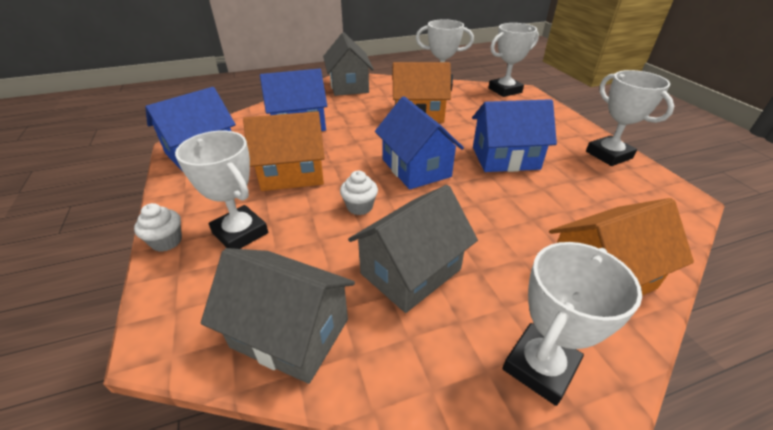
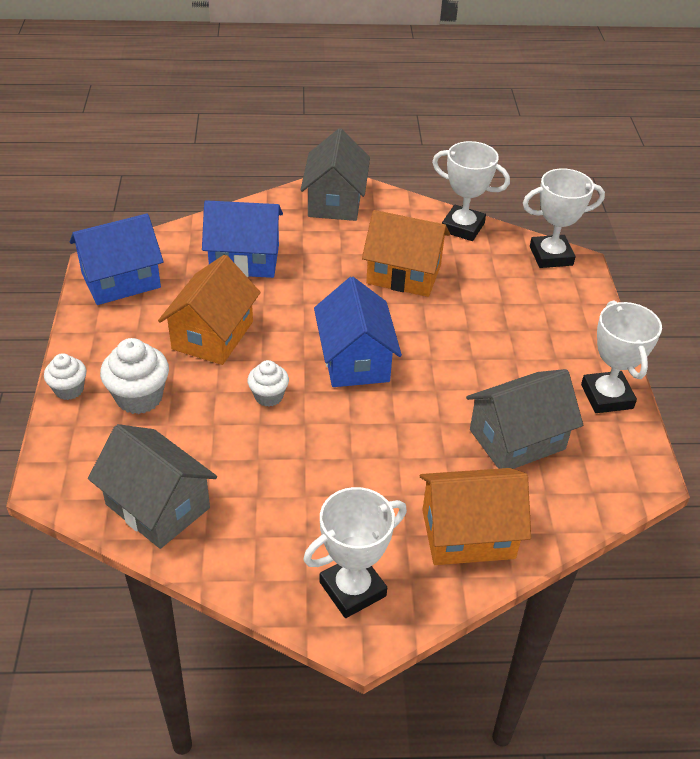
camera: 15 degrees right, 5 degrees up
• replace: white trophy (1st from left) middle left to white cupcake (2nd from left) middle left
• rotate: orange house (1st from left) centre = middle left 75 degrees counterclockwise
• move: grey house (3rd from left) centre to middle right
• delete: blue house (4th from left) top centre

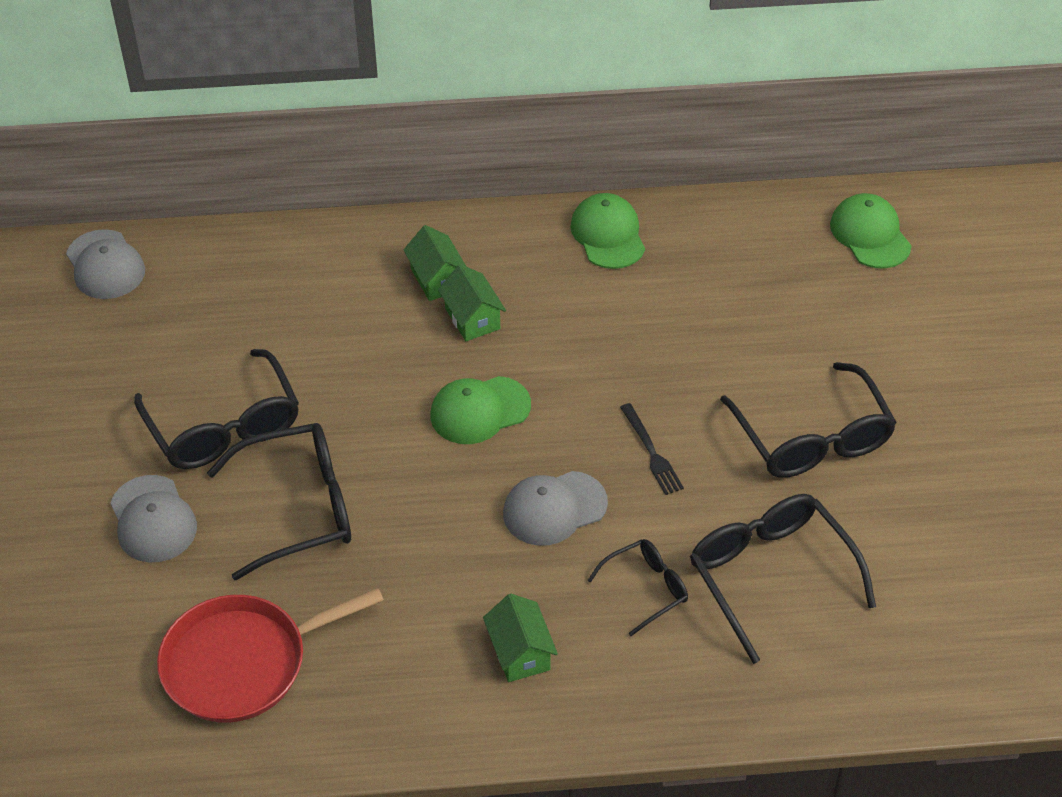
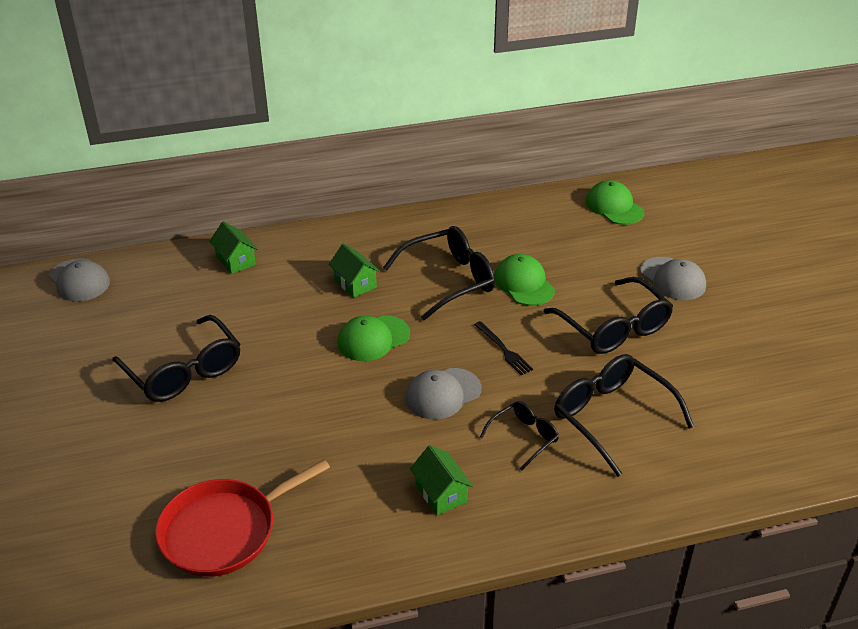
camera: 10 degrees left, 10 degrees down
• move: grey cap (2nd from left in the first image) middle left to grey cap (3rd from left) middle right
• move: black glasses (2nd from left) middle left to centre
• move: green house (1st from left) top centre to middle left
• move: green cap (2nd from left) top centre to centre

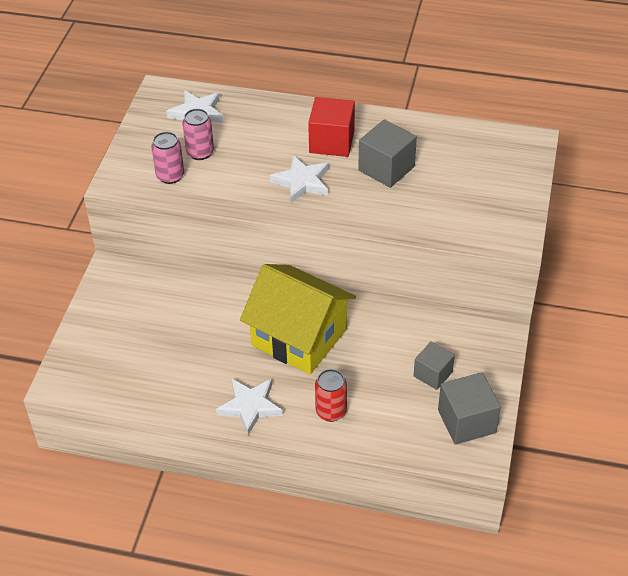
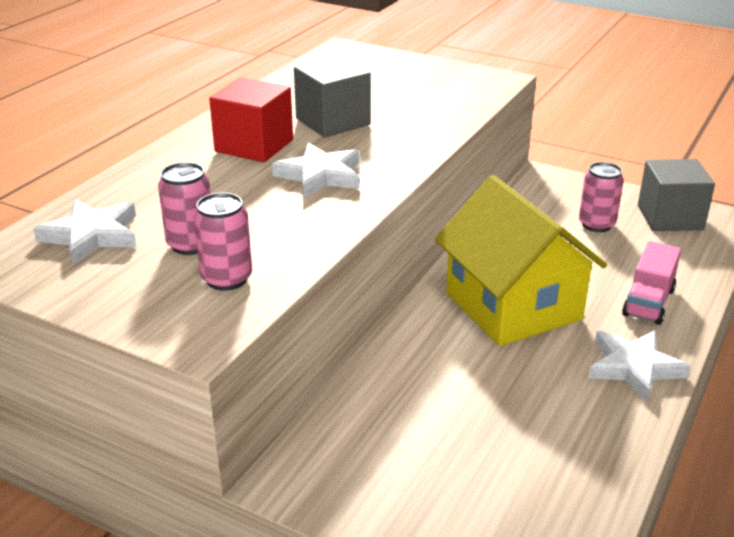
camera: 75 degrees left, 15 degrees down
• rotate: yellow house centre = middle right 75 degrees counterclockwise
• replace: red can bottom centre to pink truck middle right
• replace: grey cube (2nd from left) middle right to pink can (3rd from left) middle right

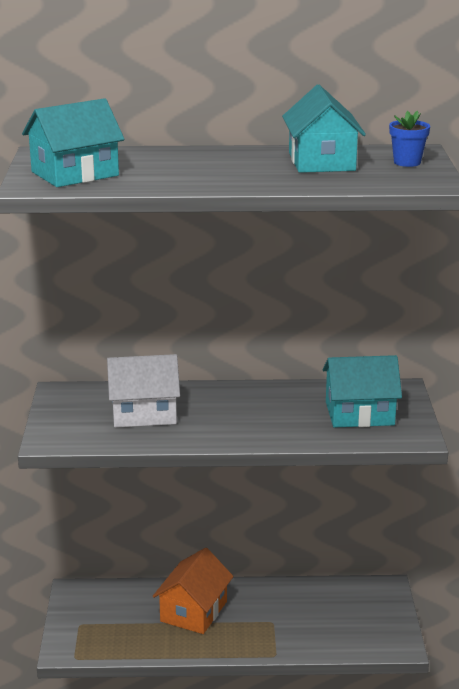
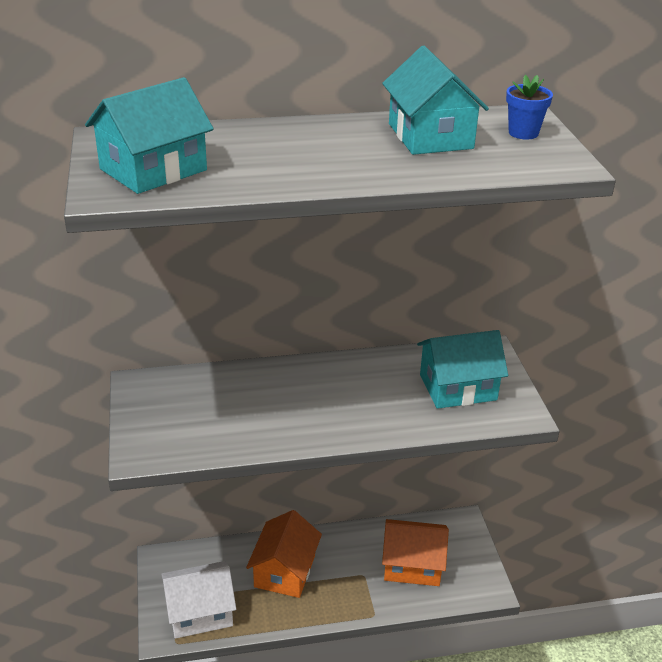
camera: 10 degrees left, 10 degrees up
• move: white house middle left to bottom left
• insert: orange house (2nd from left) bottom centre

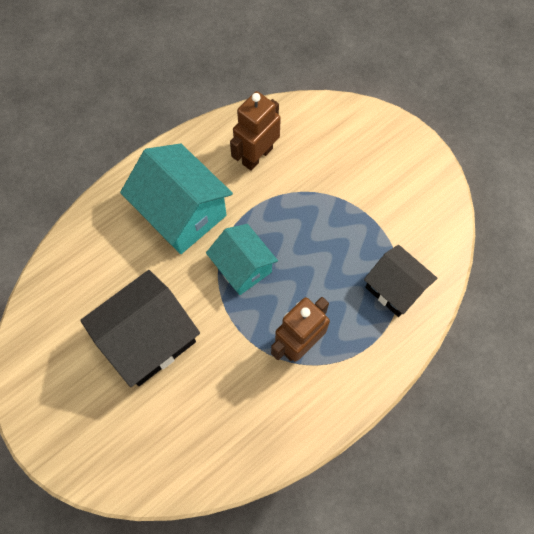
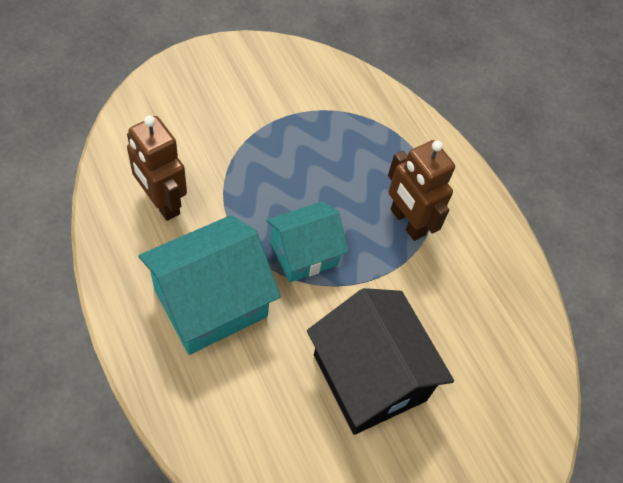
camera: 85 degrees left, 10 degrees down
• delete: black house (2nd from left) middle right

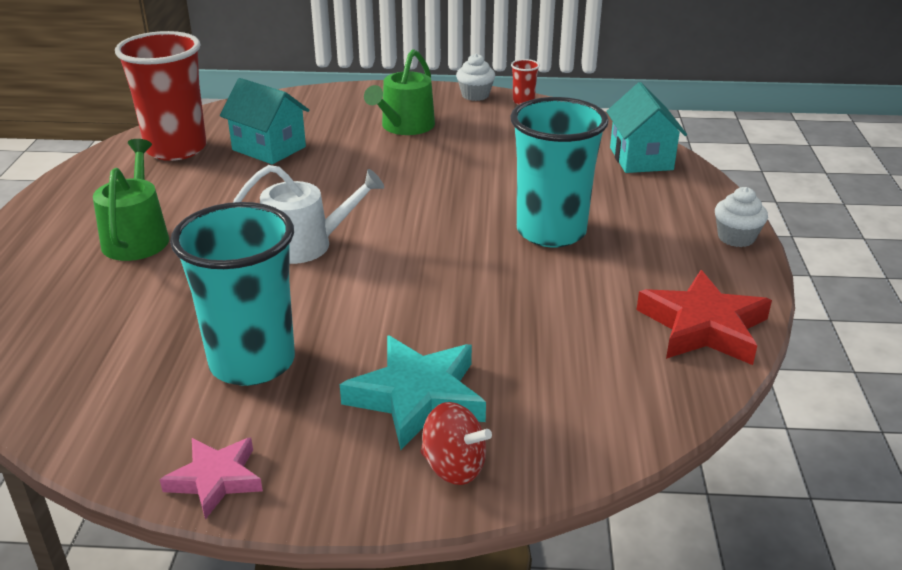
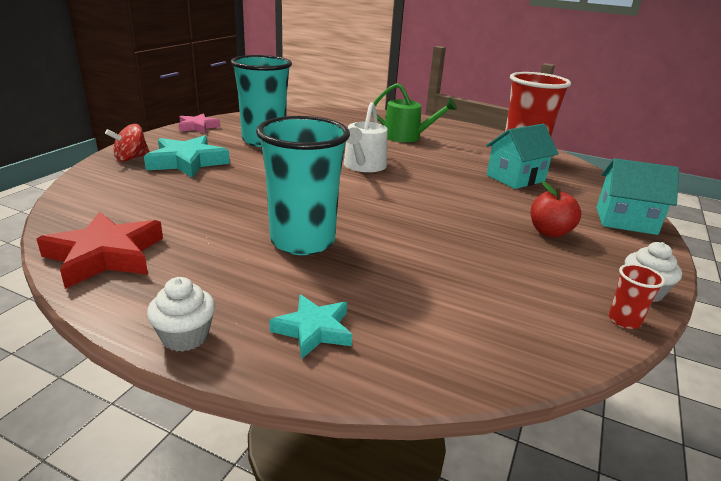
camera: 110 degrees right, 5 degrees down
• replace: green watering can (2nd from left) top centre to red apple middle right
• move: turquoise house (2nd from left) top right to middle right
• insert: turquoise star (2nd from left) bottom centre

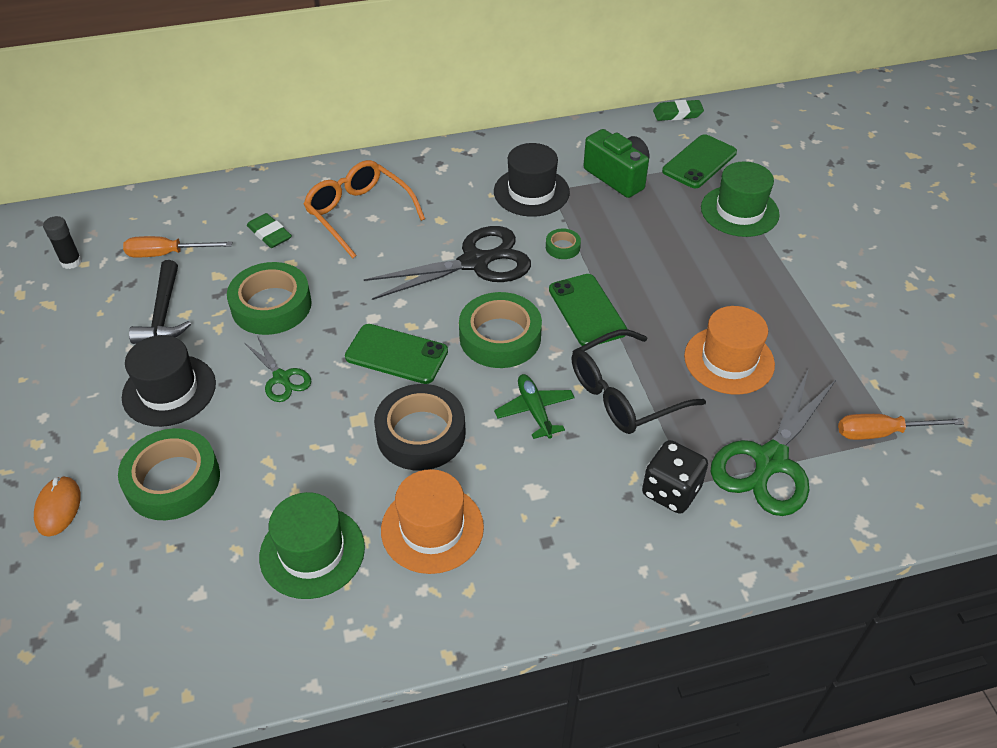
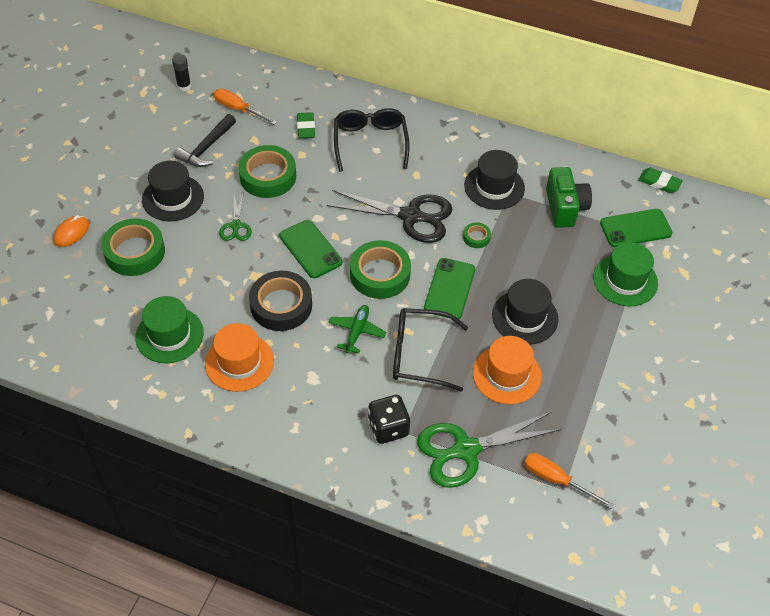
camera: 35 degrees right, 5 degrees up
• recolor: orange glasses top centre to black glasses (1st from left) top centre
• insert: black hat (3rd from left) middle right

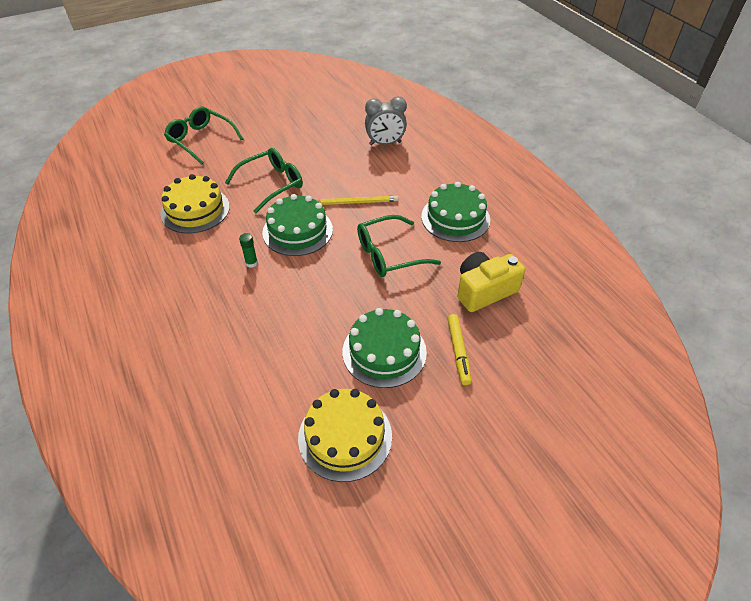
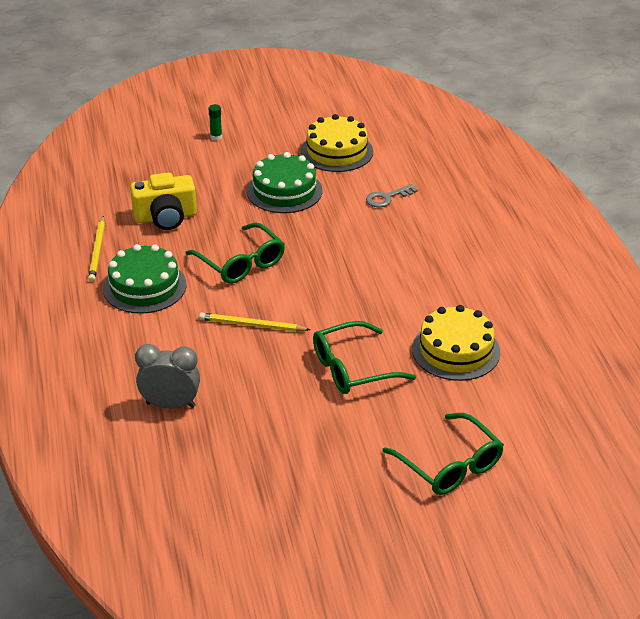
camera: 165 degrees left, 10 degrees down
• move: green glue stick middle left to top centre
• delete: green cake (1st from left) centre
• rotate: green glasses (3rd from left in the first image) centre = centre 60 degrees clockwise
• delete: yellow marker centre
• insert: yellow pencil (1st from left) middle left
• insert: grey key top centre

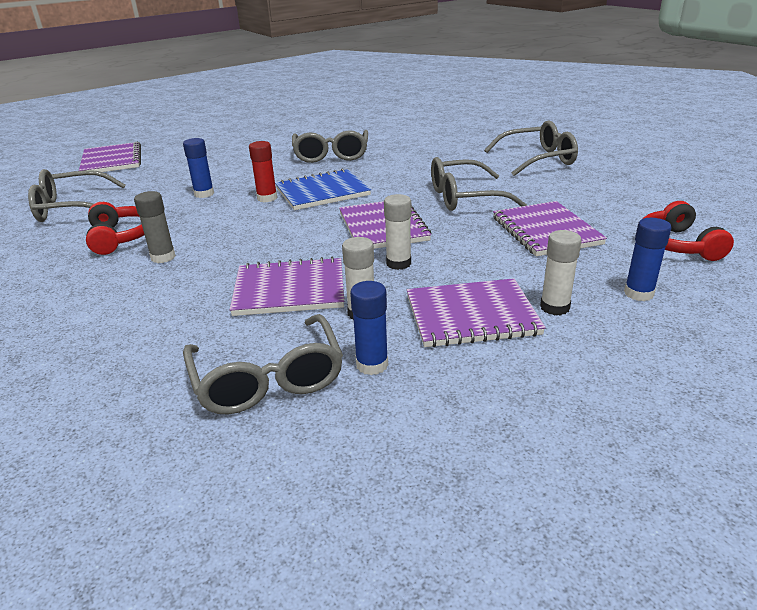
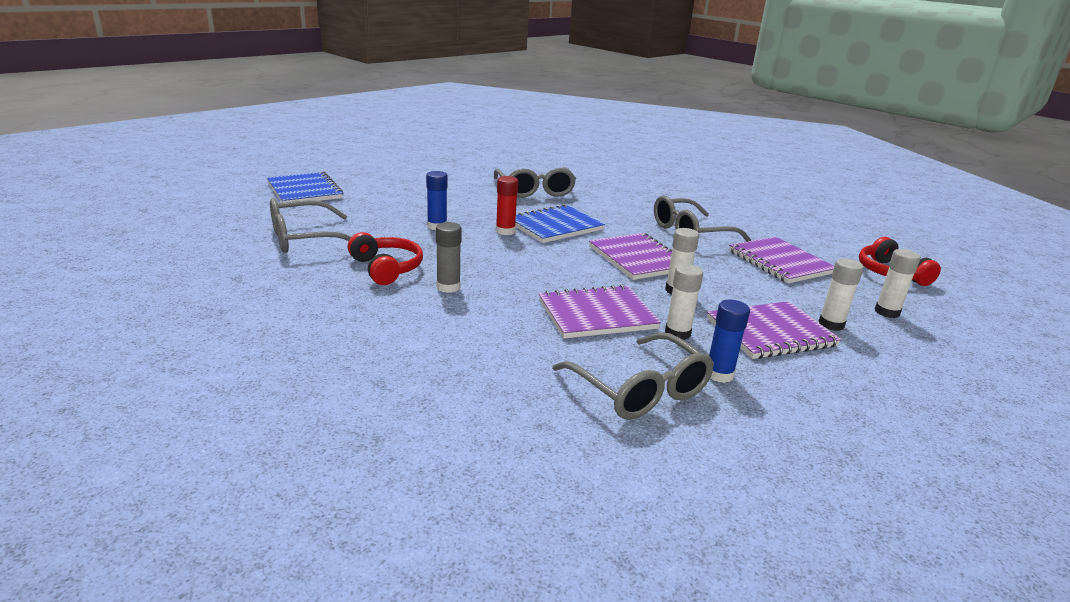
camera: 15 degrees left, 5 degrees down
• recolor: purple notebook (1st from left) top left to blue notebook (1st from left) top left
• delete: grey glasses (5th from left) top right
• recolor: blue glue stick (3rd from left) middle right to white glue stick (4th from left) middle right

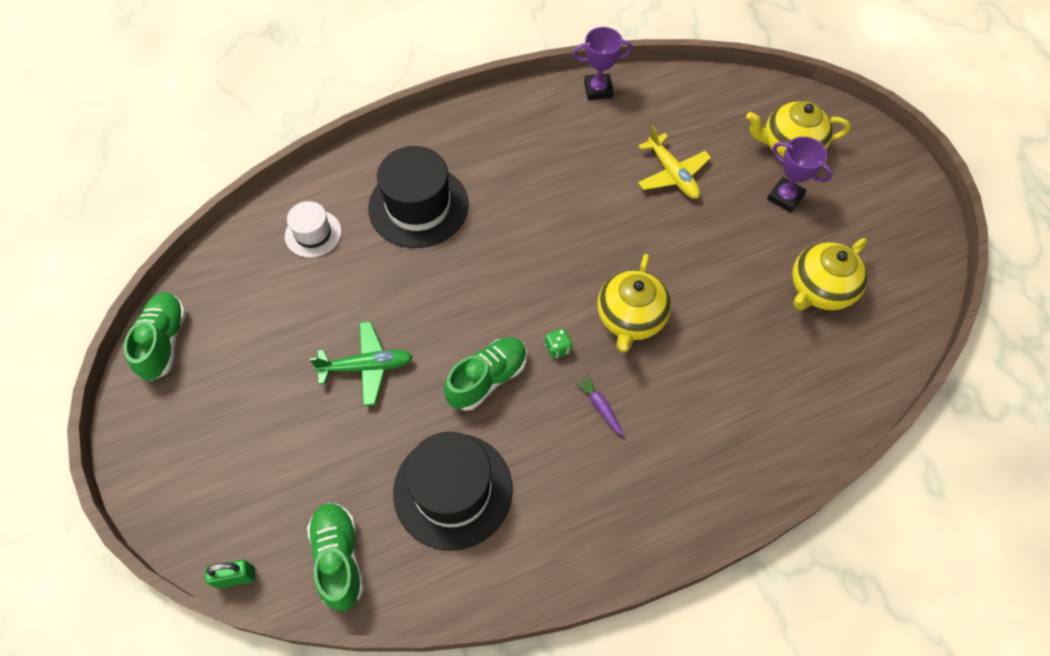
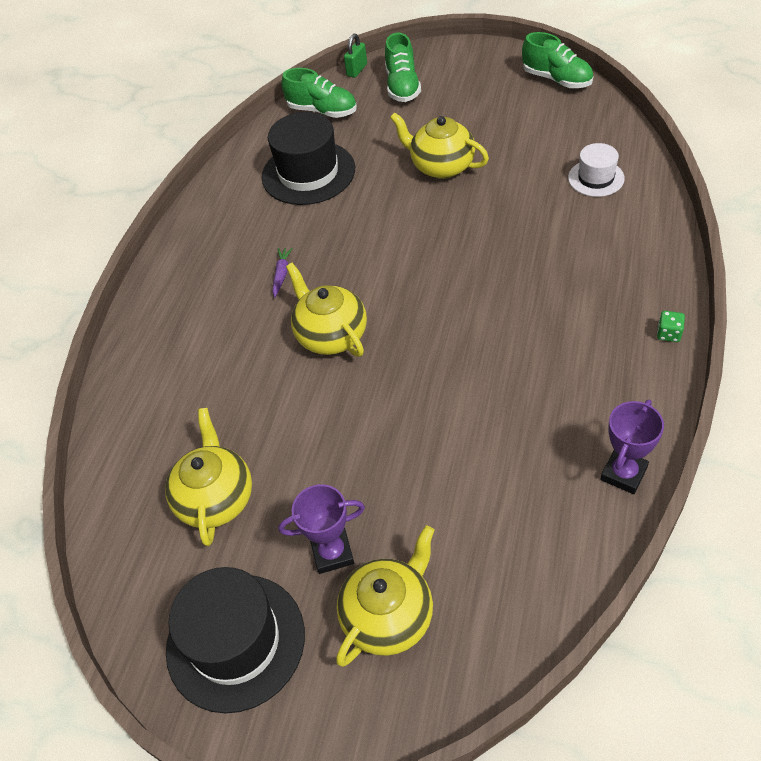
camera: 135 degrees right, 10 degrees down
• replace: green plane centre to yellow teapot (4th from left) top centre
• move: black hat (1st from left) top centre to bottom left
• move: green shoe (3rd from left in the first image) centre to green shoe (2nd from left) top centre
• move: green dice centre to middle right
• rotate: purple carrot centre = centre 90 degrees counterclockwise
• delete: yellow plane top centre

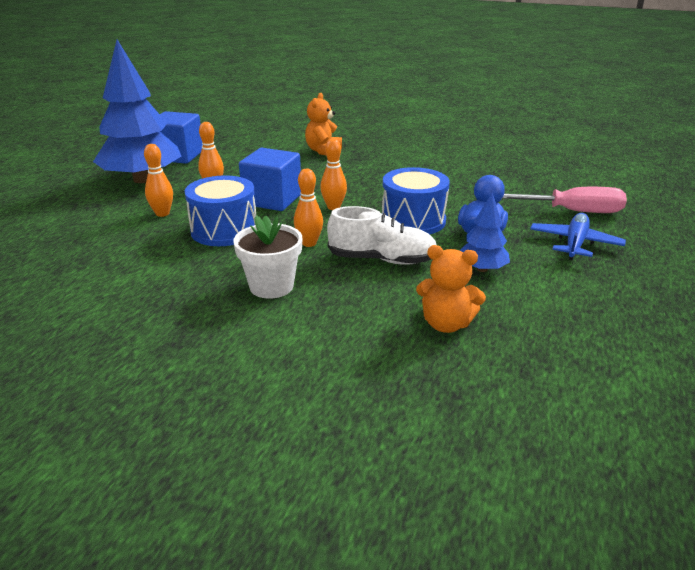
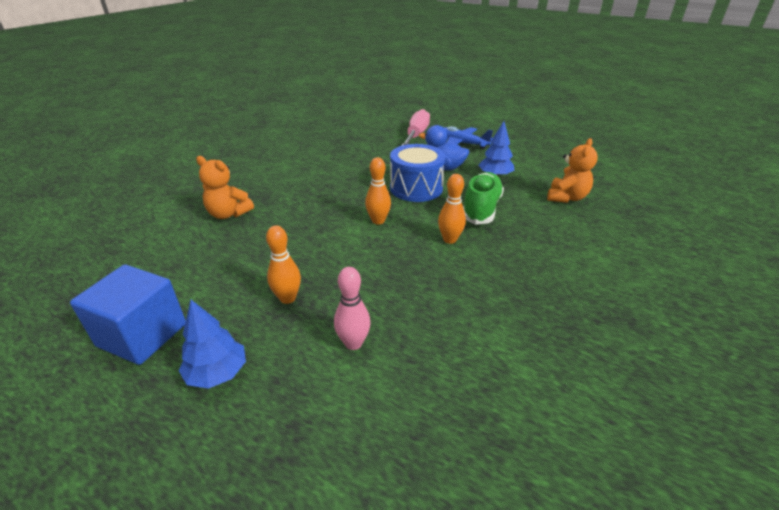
camera: 80 degrees left, 5 degrees up
• resize: blue tree (1st from left) top left = bottom left x0.48
• recolor: orange bowling pin (1st from left) top left to pink bowling pin centre
• delete: blue drum (1st from left) middle left
• delete: white flower pot centre
• delete: blue cube (2nd from left) top centre
• recolor: white shoe centre to green shoe centre

